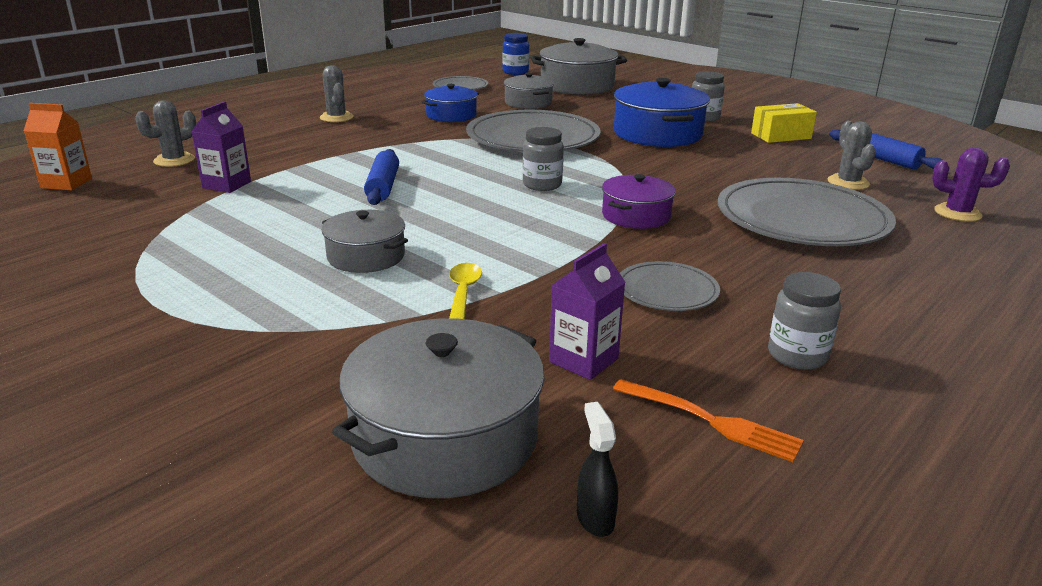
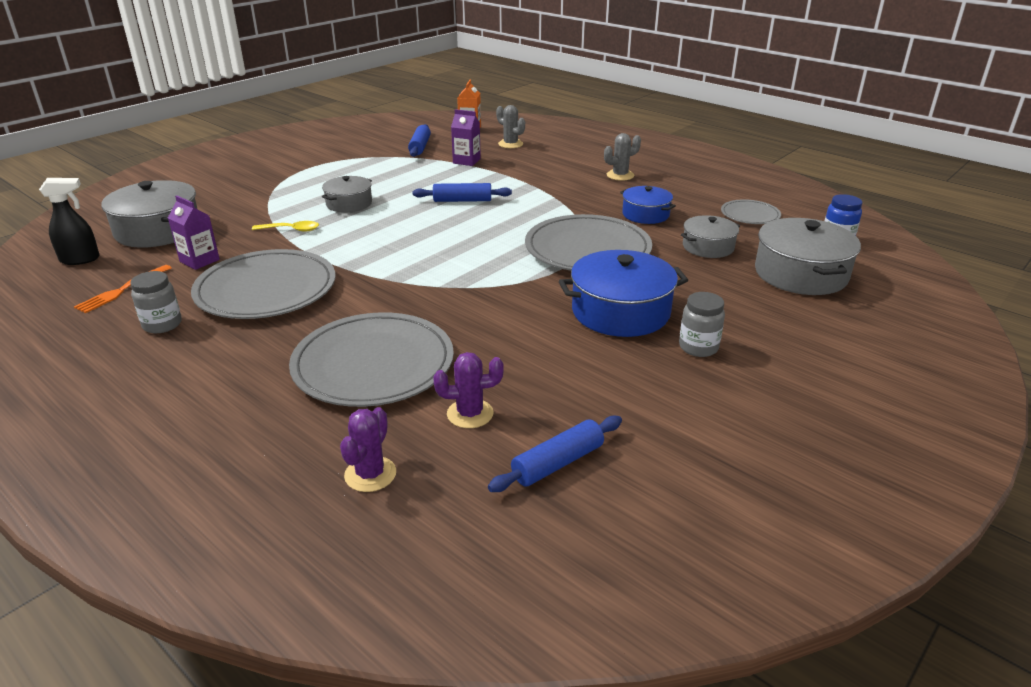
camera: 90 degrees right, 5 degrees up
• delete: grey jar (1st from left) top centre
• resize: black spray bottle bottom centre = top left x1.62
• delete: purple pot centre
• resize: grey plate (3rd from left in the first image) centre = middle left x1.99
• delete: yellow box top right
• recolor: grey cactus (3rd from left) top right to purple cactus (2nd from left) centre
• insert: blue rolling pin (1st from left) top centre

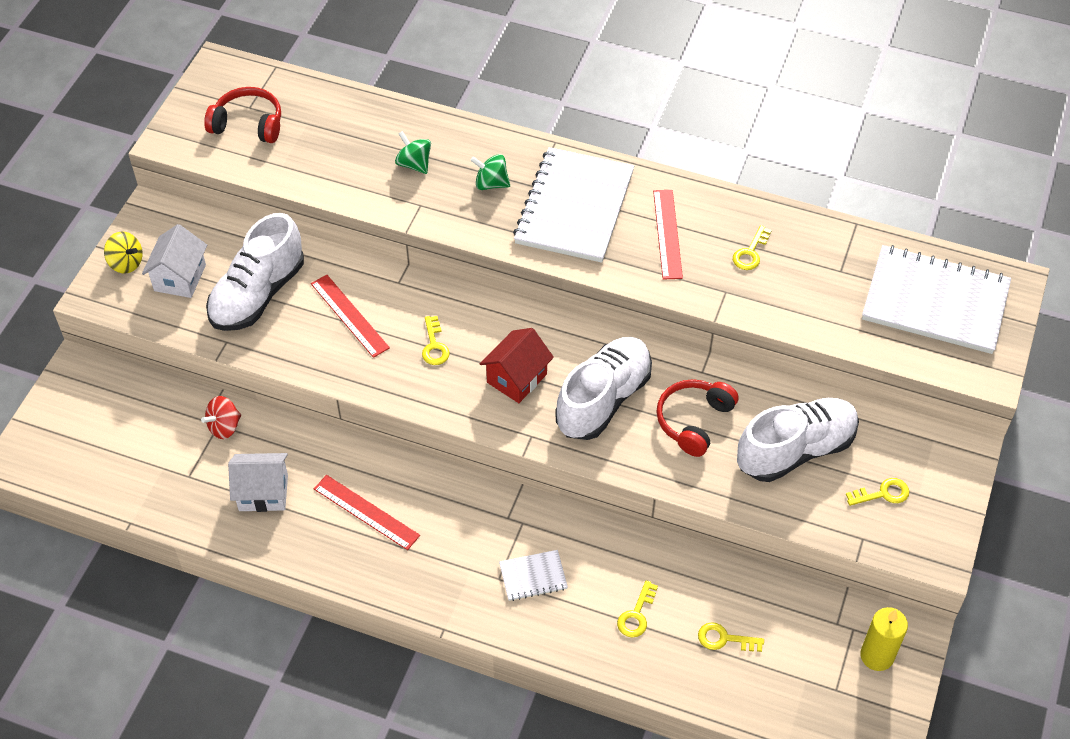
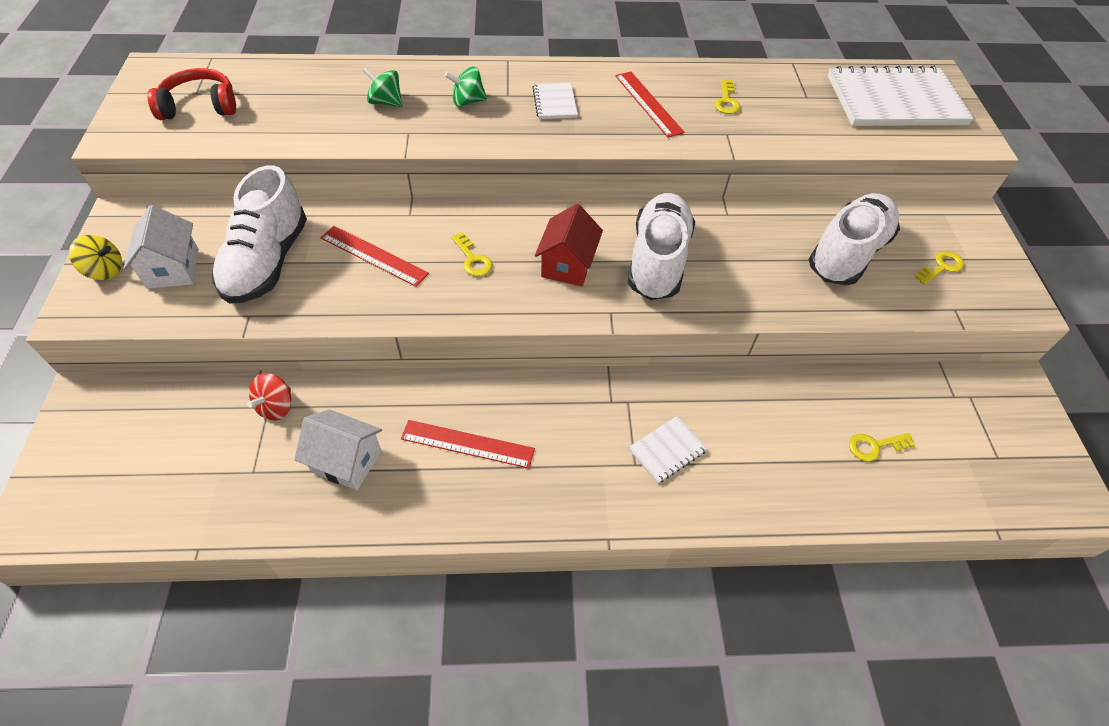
camera: 25 degrees left, 0 degrees up
• rotate: white house (2nd from left) middle left = middle left 45 degrees clockwise
• resize: white notebook (2nd from left in the first image) top centre = top centre x0.44
• delete: yellow key (2nd from left) bottom centre
• delete: red headphones (2nd from left) centre
• delete: yellow candle bottom right

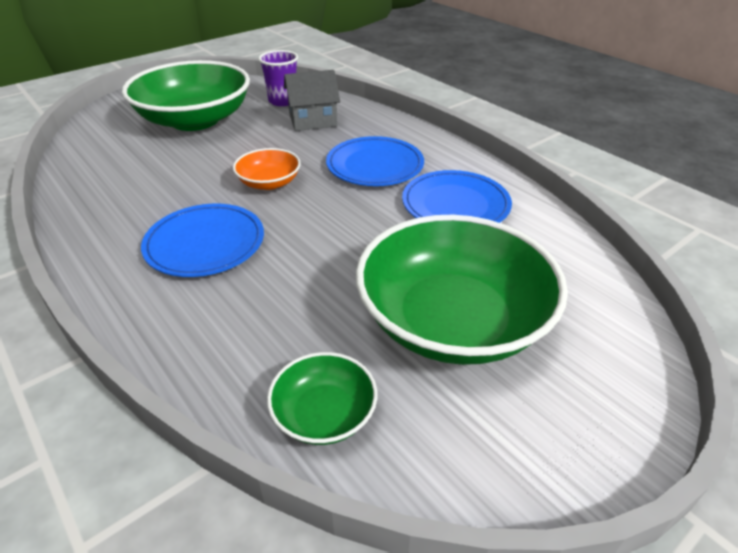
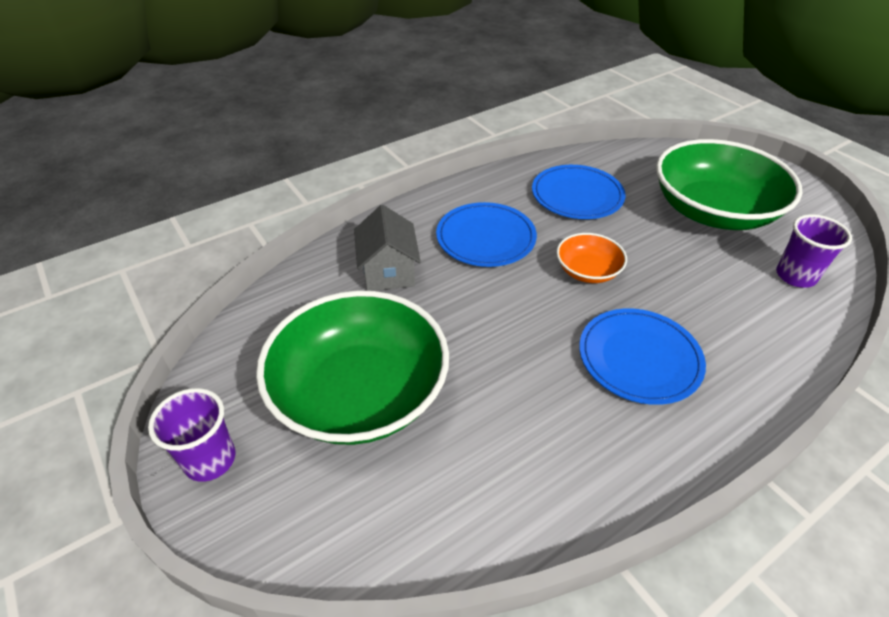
camera: 95 degrees right, 5 degrees up
• delete: green bowl (2nd from left) bottom centre
• move: grey house top centre to centre
• move: blue plate (3rd from left in the first image) centre to blue plate (2nd from left) top centre
• insert: purple cup (1st from left) bottom left

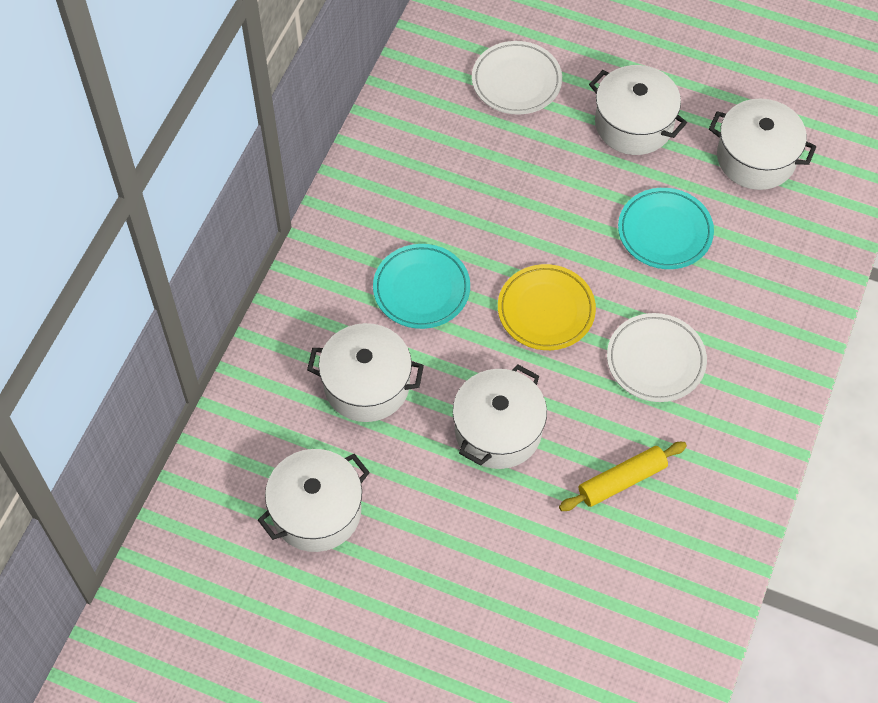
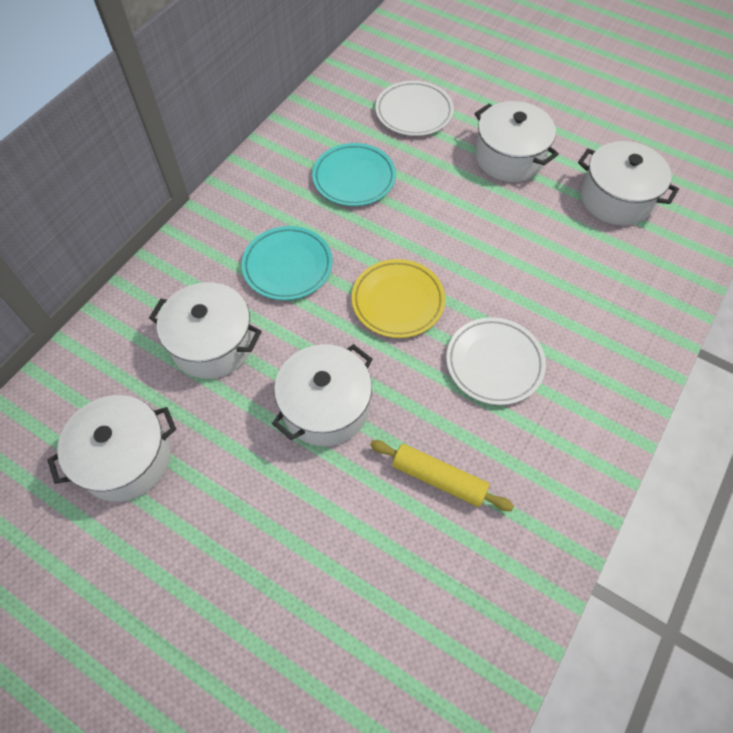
camera: 10 degrees right, 0 degrees up
• rotate: yellow rolling pin bottom right = centre 45 degrees clockwise
• move: turquoise plate (2nd from left) top right to top centre

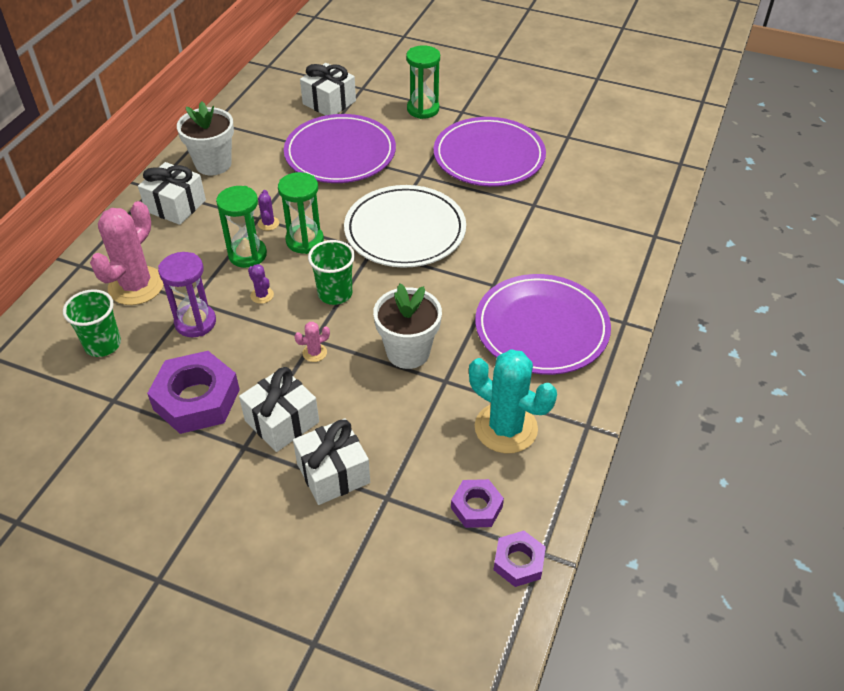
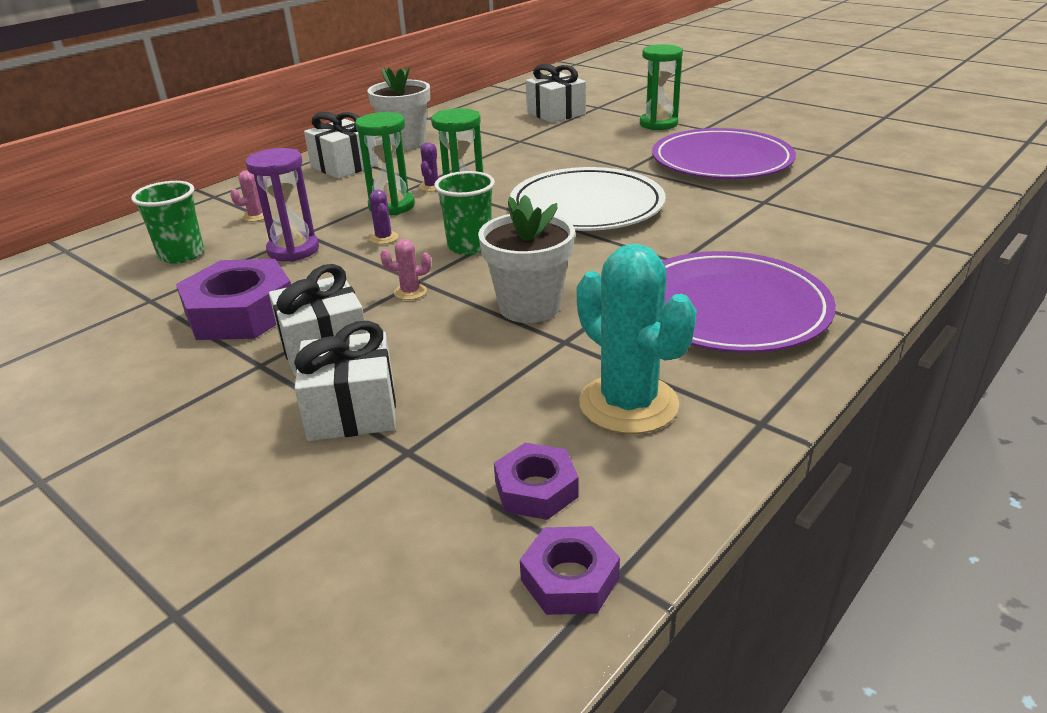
camera: 20 degrees right, 15 degrees down
• resize: pink cactus (1st from left) middle left = top left x0.42
• delete: purple plate (1st from left) top centre

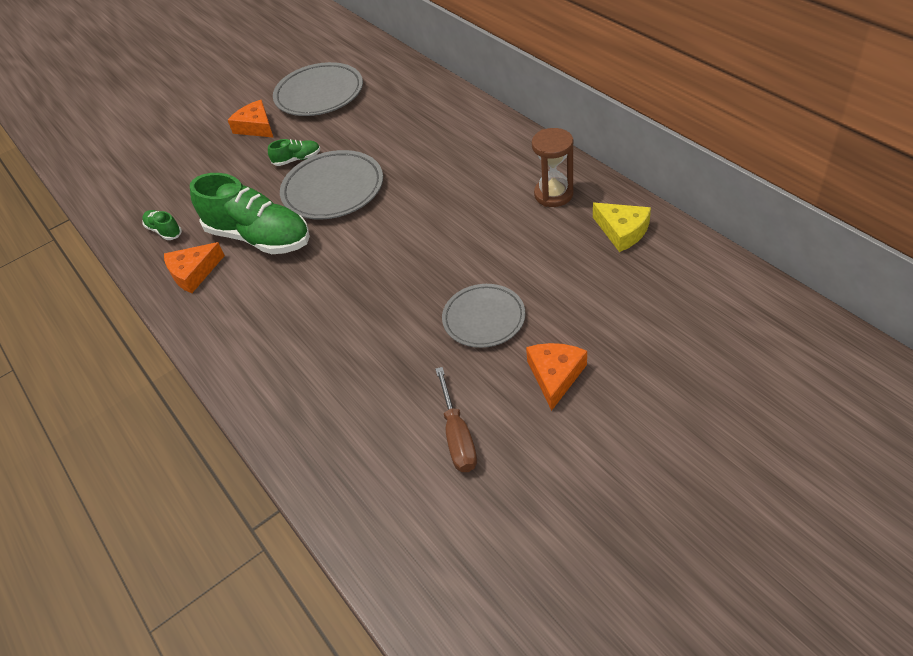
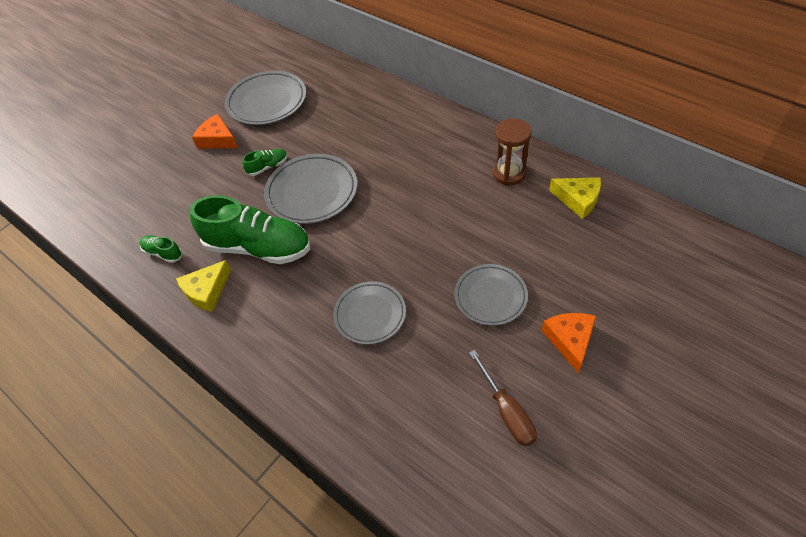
camera: 15 degrees left, 5 degrees up
• recolor: orange cheese (1st from left) middle left to yellow cheese (1st from left) middle left
• insert: grey plate (3rd from left) centre

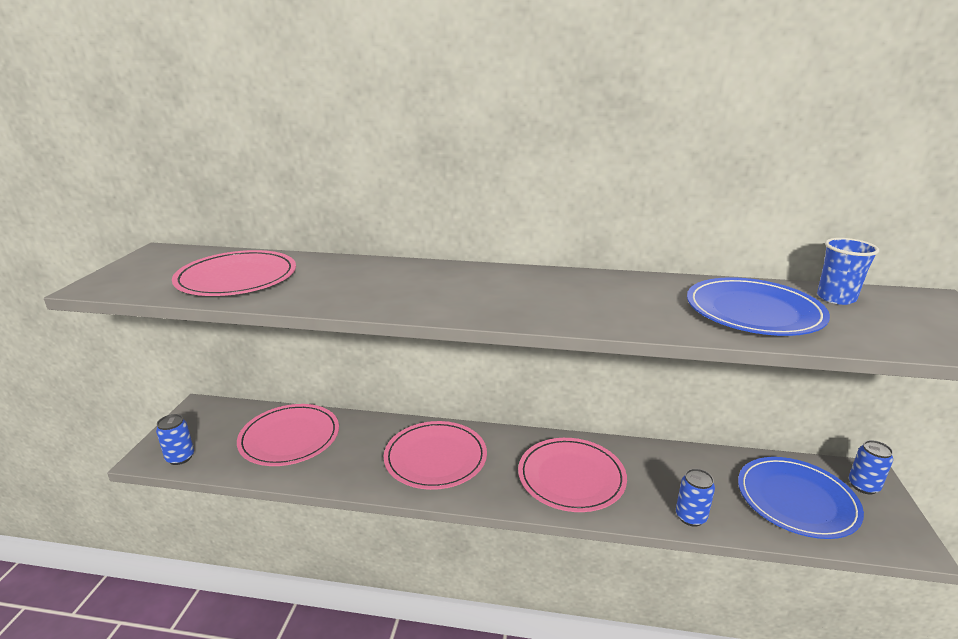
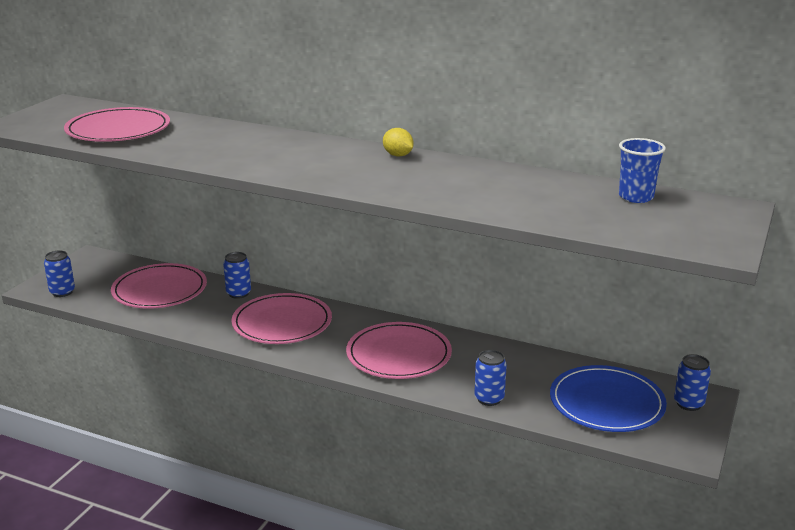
camera: 15 degrees right, 0 degrees up
• delete: blue plate (1st from left) middle right
• insert: blue can (2nd from left) middle left
• insert: yellow lemon top centre

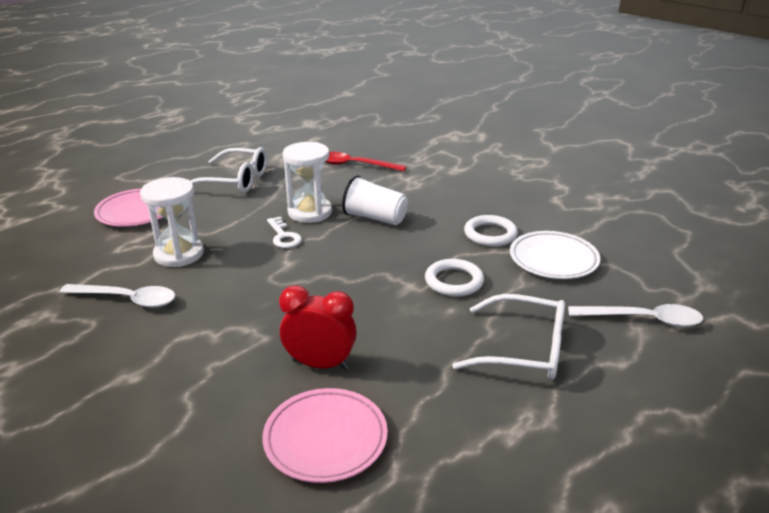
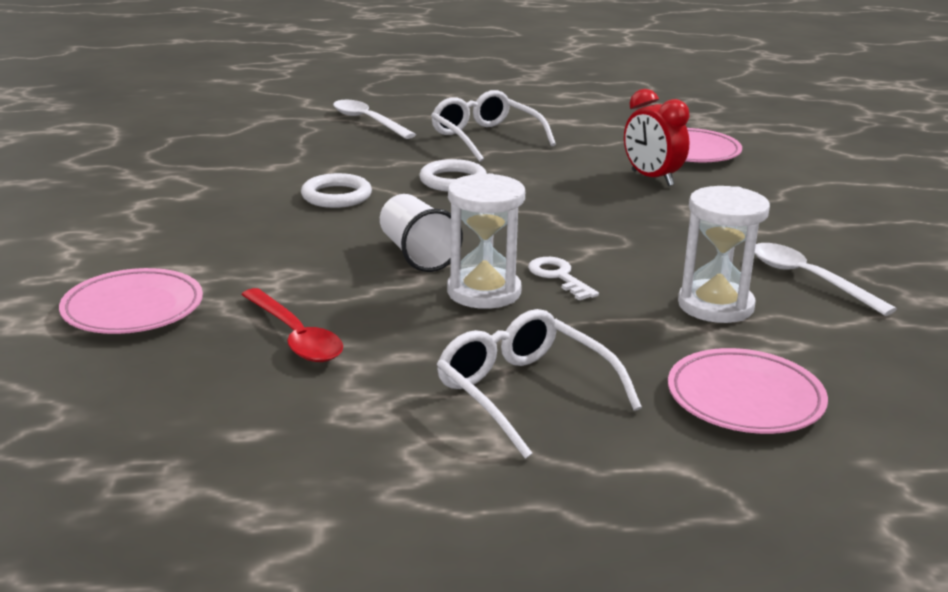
camera: 140 degrees left, 5 degrees down
• rotate: white key centre = centre 45 degrees counterclockwise
• delete: white plate middle right
• insert: pink plate (1st from left) middle left

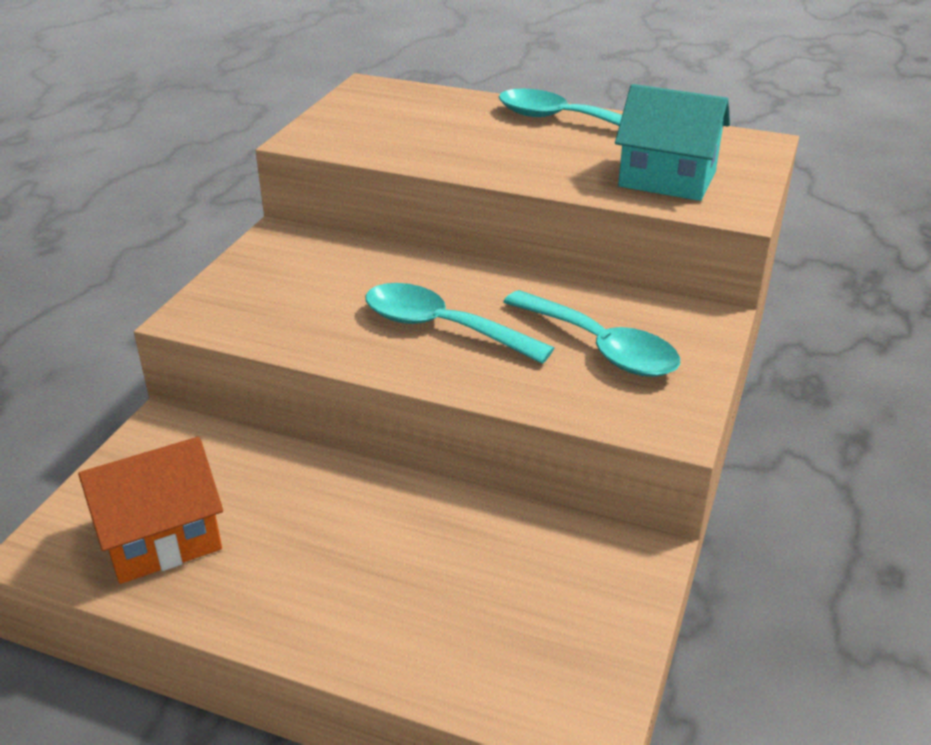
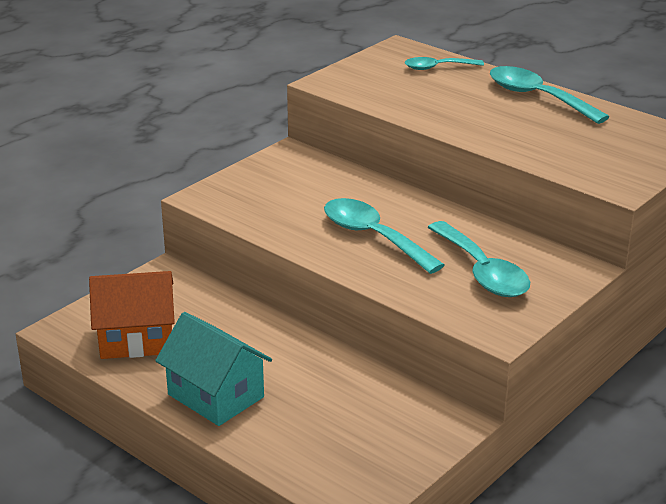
camera: 20 degrees right, 5 degrees down
• move: turquoise house top right to bottom left
• insert: turquoise spoon (2nd from left) top right

